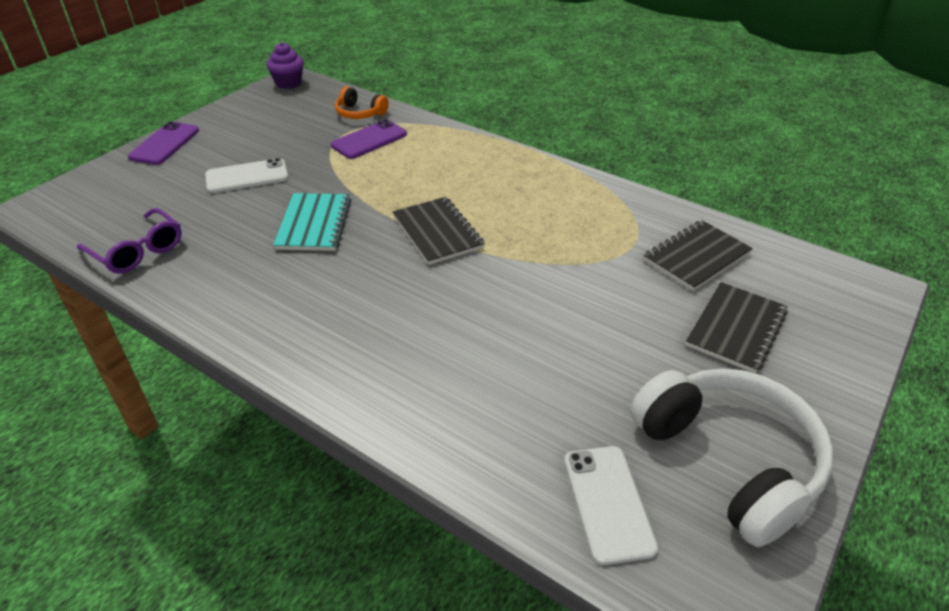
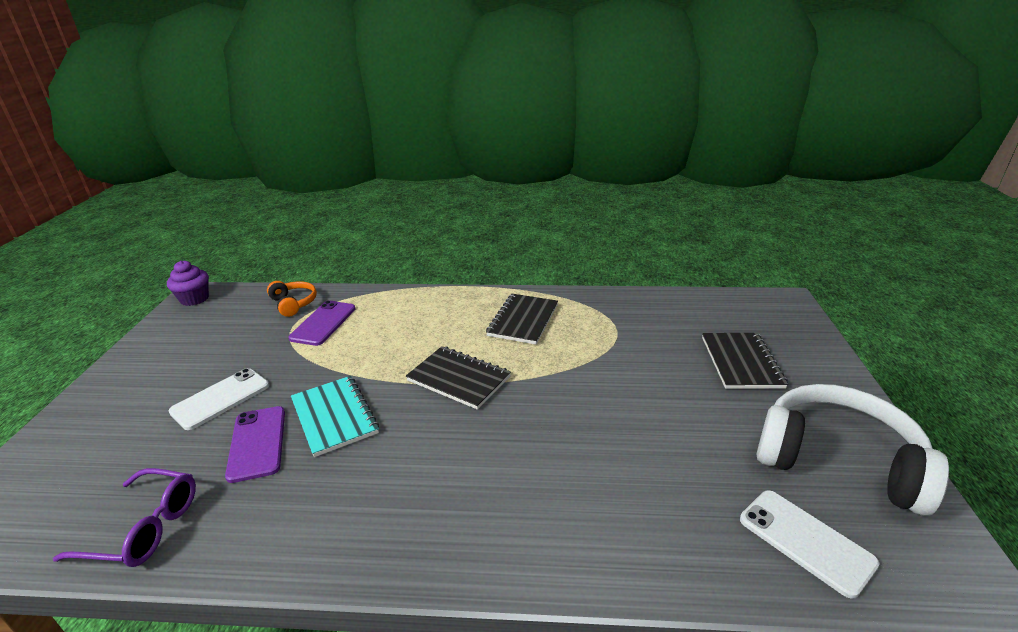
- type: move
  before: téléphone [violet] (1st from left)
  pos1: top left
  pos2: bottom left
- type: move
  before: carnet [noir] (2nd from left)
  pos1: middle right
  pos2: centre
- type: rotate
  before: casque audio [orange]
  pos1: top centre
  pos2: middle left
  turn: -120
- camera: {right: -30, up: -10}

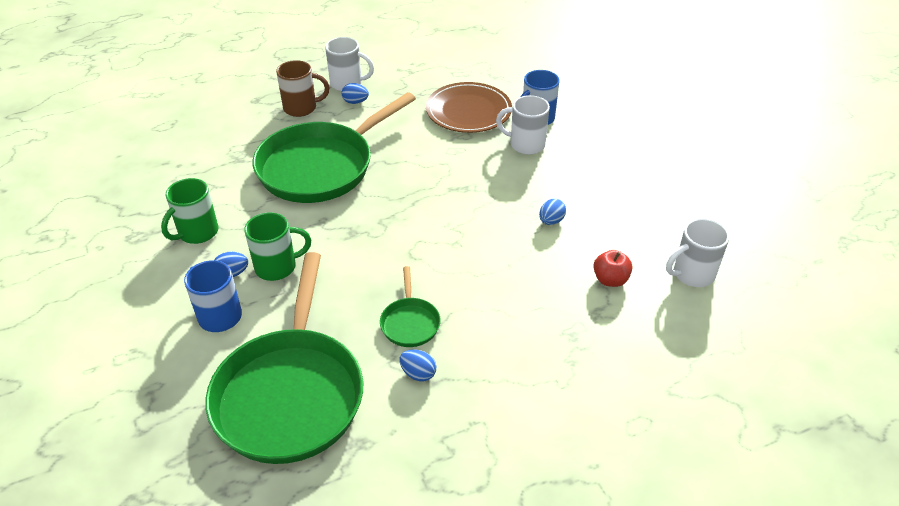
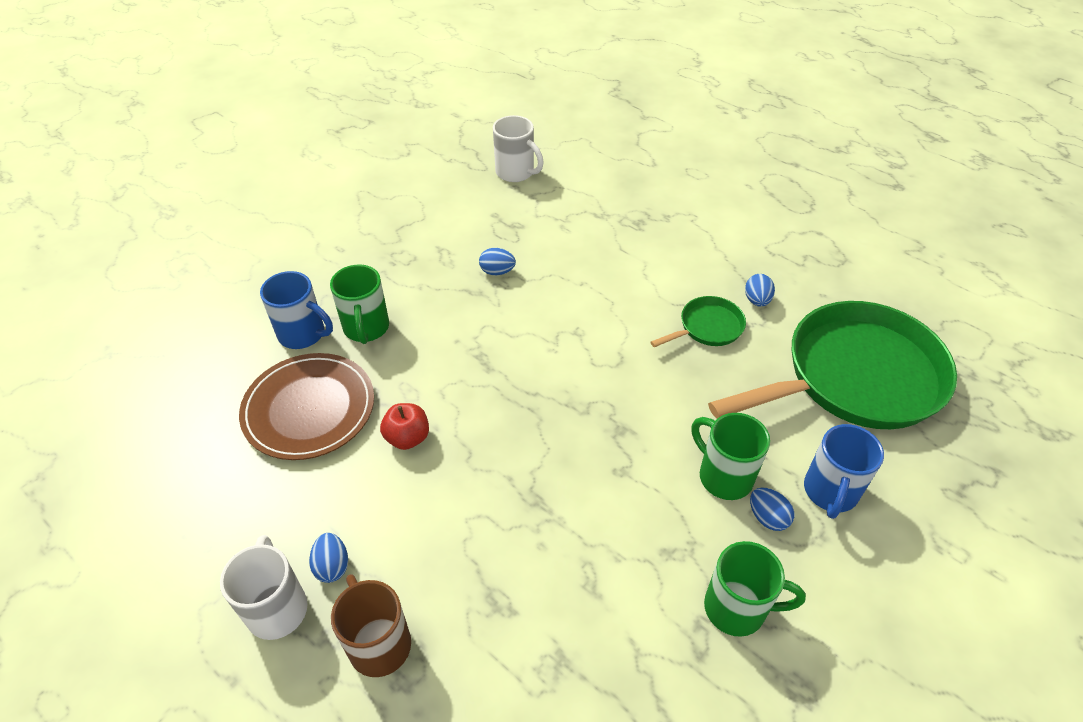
- type: delete
  before: poêle [vert] (2nd from left)
  pos1: top centre
- type: move
  before: pomme [rouge]
  pos1: middle right
  pos2: centre
- type: recolor
  before: tasse [blanc] (2nd from left)
  after: tasse [vert] (1st from left)
  pos1: top centre
  pos2: middle left
- camera: {right: -115, up: 5}

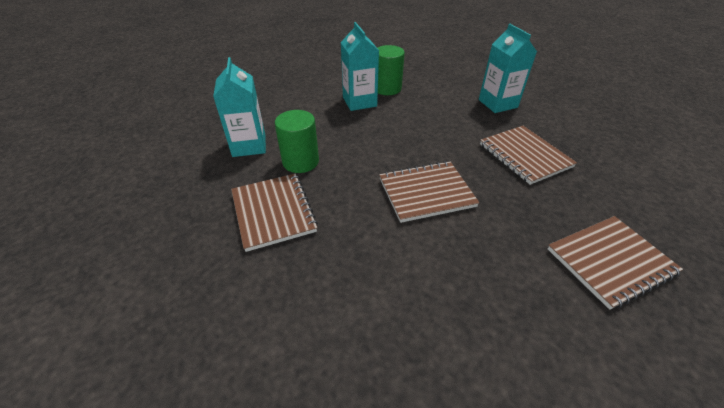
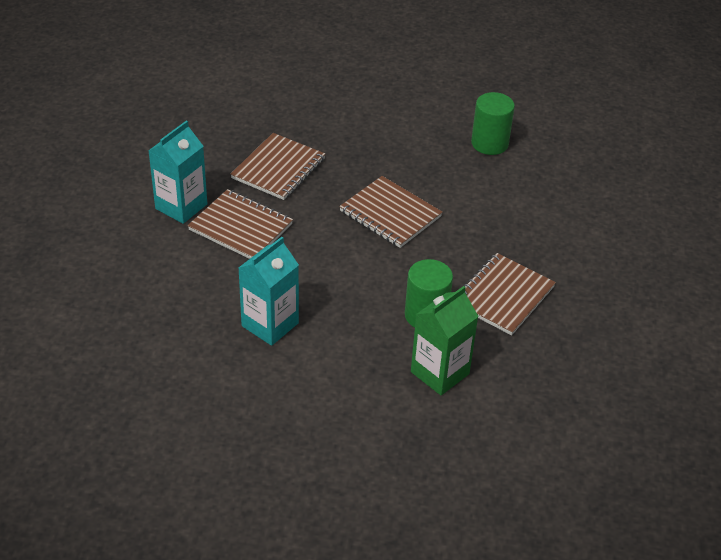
- type: move
  before: cylindre [vert] (2nd from left)
  pos1: top centre
  pos2: top right
- type: move
  before: carnet [marron] (4th from left in the first image)
  after: carnet [marron] (1st from left)
  pos1: middle right
  pos2: middle left
- type: recolor
  before: brique de lait [turquoise] (1st from left)
  after: brique de lait [vert]
  pos1: top left
  pos2: centre
- camera: {right: -125, up: 0}

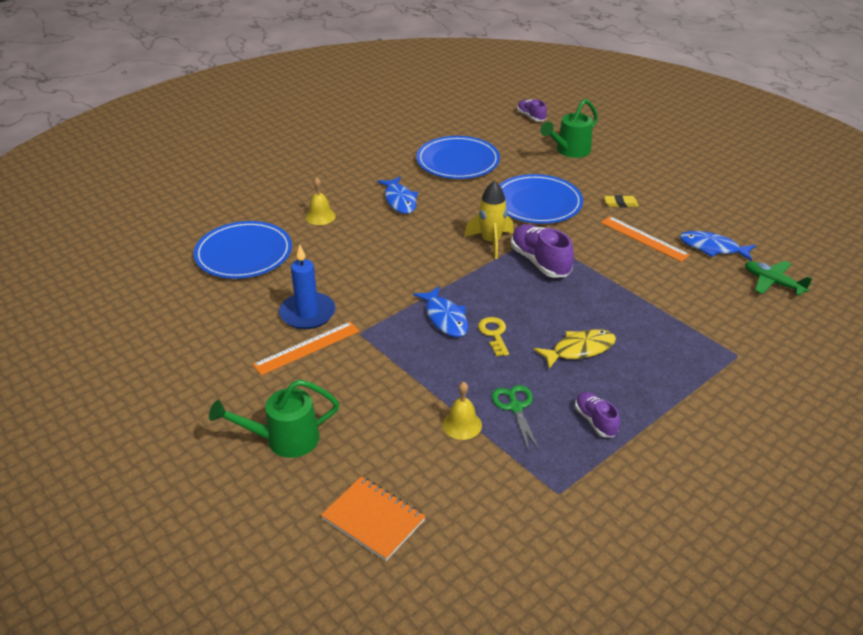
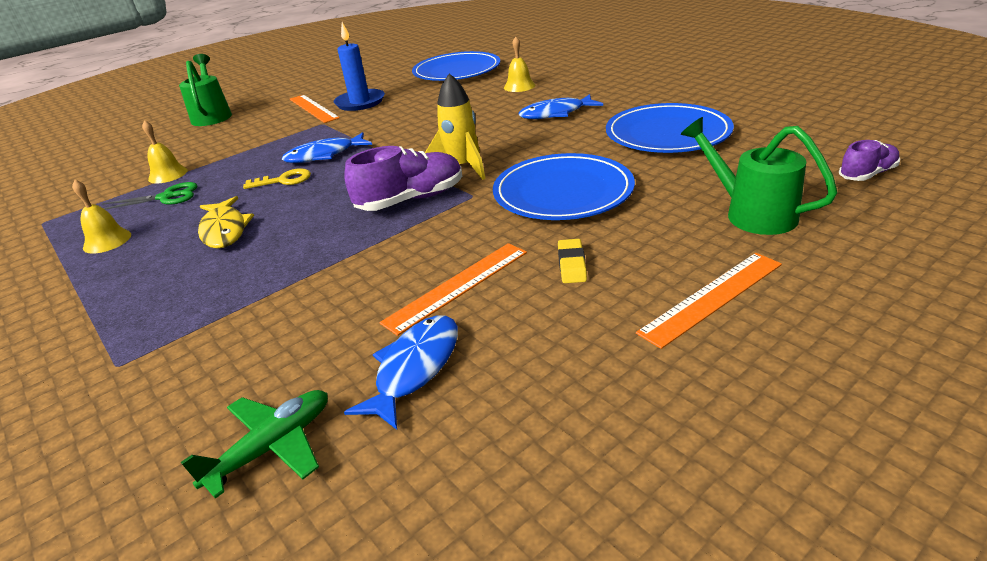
- type: delete
  before: carnet [orange]
  pos1: bottom centre
- type: insert
  after: règle [orange] (3rd from left)
  pos2: middle right
- type: replace
  before: chaussure [violet] (3rd from left)
  after: cloche [jaune] (1st from left)
  pos1: middle right
  pos2: middle left
- camera: {right: 95, up: -5}

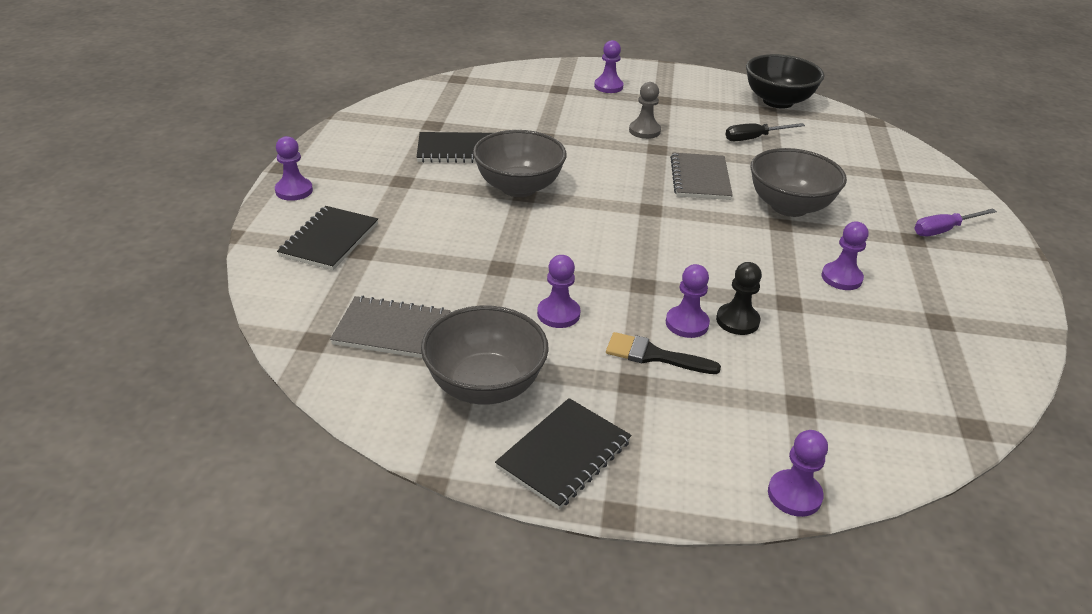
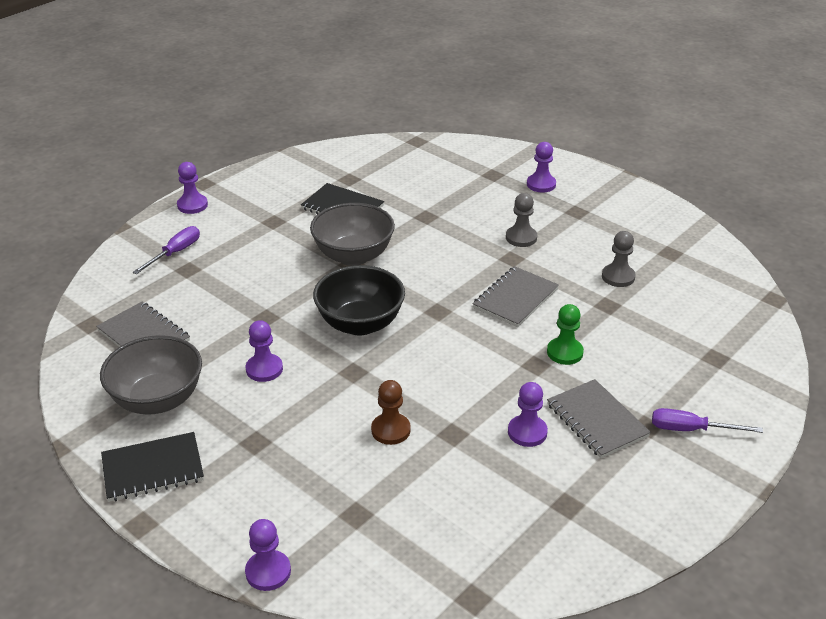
- type: delete
  before: pinceau [noir]
  pos1: centre
- type: delete
  before: pion [violet] (4th from left)
  pos1: centre
- type: insert
  after: carnet [gris] (3rd from left)
  pos2: bottom right
- type: move
  before: bol [noir]
  pos1: top right
  pos2: centre
- type: replace
  before: carnet [noir] (1st from left)
  after: tournevis [violet] (1st from left)
  pos1: middle left
  pos2: middle left
- type: replace
  before: tournevis [noir]
  after: pion [gris] (2nd from left)
  pos1: top right
  pos2: middle right
- type: replace
  before: bol [gris] (3rd from left)
  after: pion [vert]
  pos1: top right
  pos2: middle right
- type: recolor
  before: pion [noir]
  after: pion [marron]
  pos1: middle right
  pos2: centre
- camera: {right: 35, up: 0}

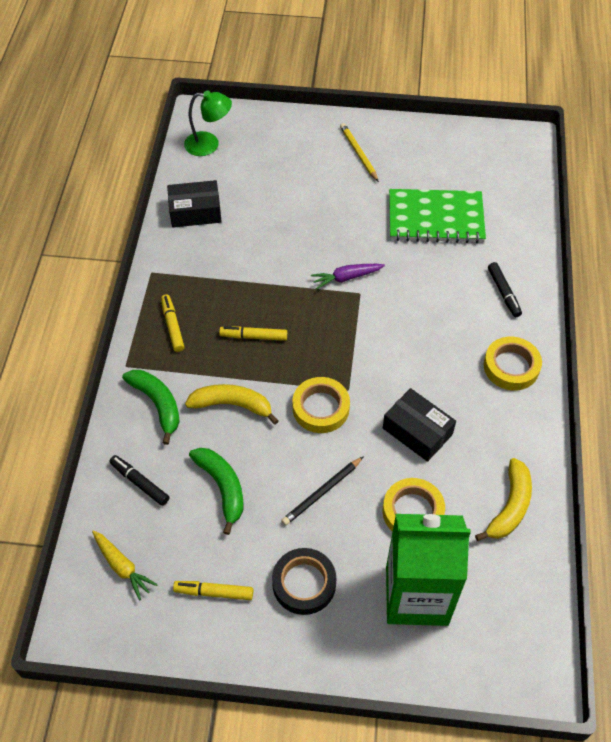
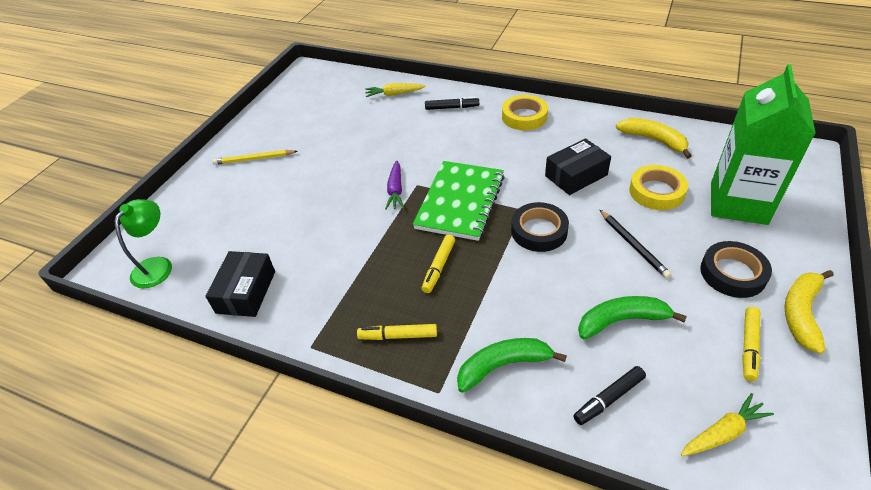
- type: insert
  after: carotte [jaune] (1st from left)
  pos2: top centre
- type: move
  before: banane [jaune] (1st from left in the first image)
  after: banane [jaune] (2nd from left)
  pos1: centre
  pos2: middle right
- type: move
  before: carnet [vert]
  pos1: top right
  pos2: centre
- type: recolor
  before: ruban adhésif [jaune] (1st from left)
  after: ruban adhésif [noir] (1st from left)
  pos1: centre
  pos2: centre
- camera: {right: -70, up: -10}

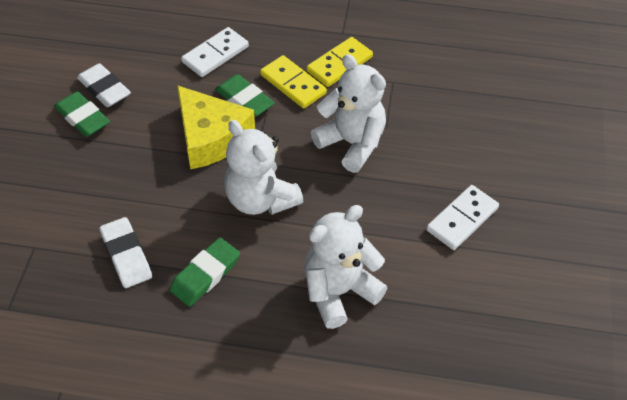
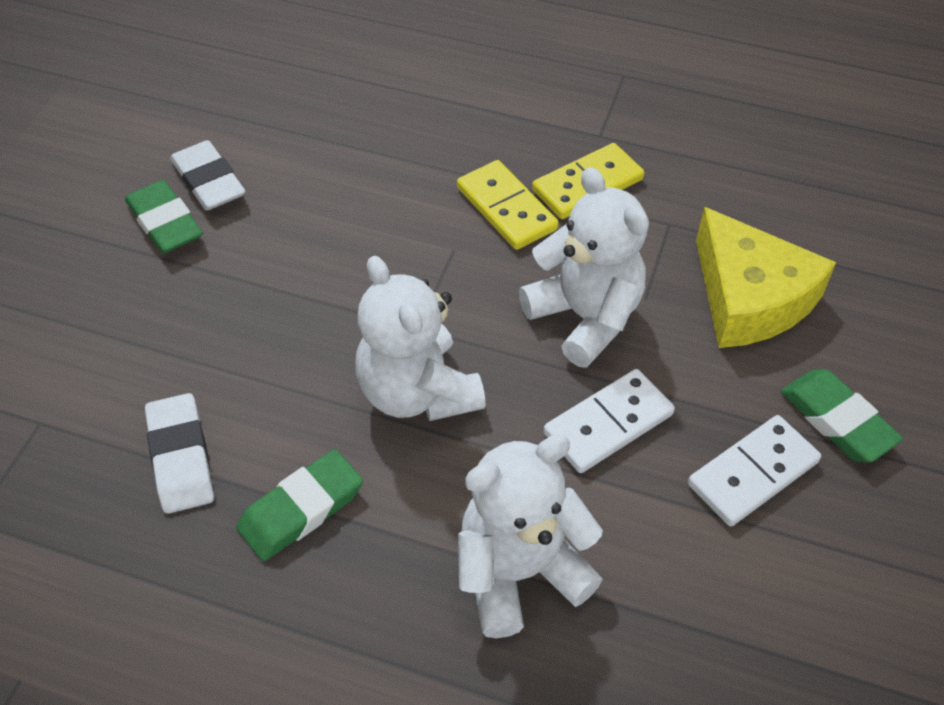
- type: move
  before: fromage [jaune]
  pos1: top centre
  pos2: middle right
- type: move
  before: domino [blanc] (1st from left)
  pos1: top centre
  pos2: centre
- type: move
  before: gomme [vert] (3rd from left)
  pos1: top centre
  pos2: middle right
- camera: {right: 10, up: 0}

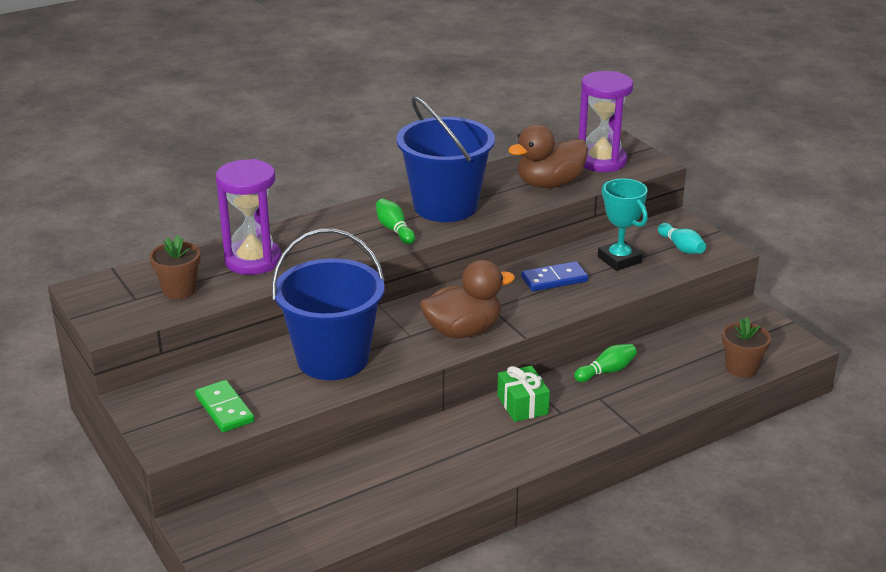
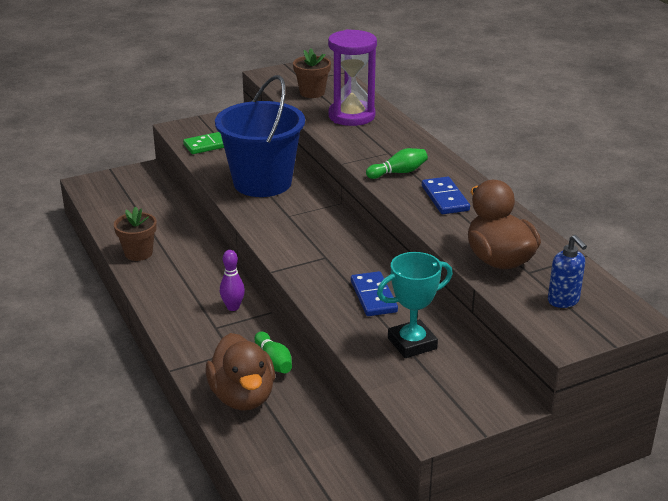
- type: delete
  before: quille [turquoise]
  pos1: middle right
- type: move
  before: canard [marron] (1st from left)
  pos1: centre
  pos2: bottom centre
- type: move
  before: pot de fleurs [marron] (2nd from left in the first image)
  after: pot de fleurs [marron] (1st from left)
  pos1: middle right
  pos2: middle left
- type: replace
  before: seau [bleu] (2nd from left)
  after: domino [bleu] (2nd from left)
  pos1: top centre
  pos2: middle right
- type: replace
  before: cadeau [vert]
  after: quille [violet]
  pos1: bottom centre
  pos2: centre
- type: replace
  before: sablier [violet] (2nd from left)
  after: distributeur de savon [bleu]
  pos1: top right
  pos2: middle right
- camera: {right: 95, up: 0}

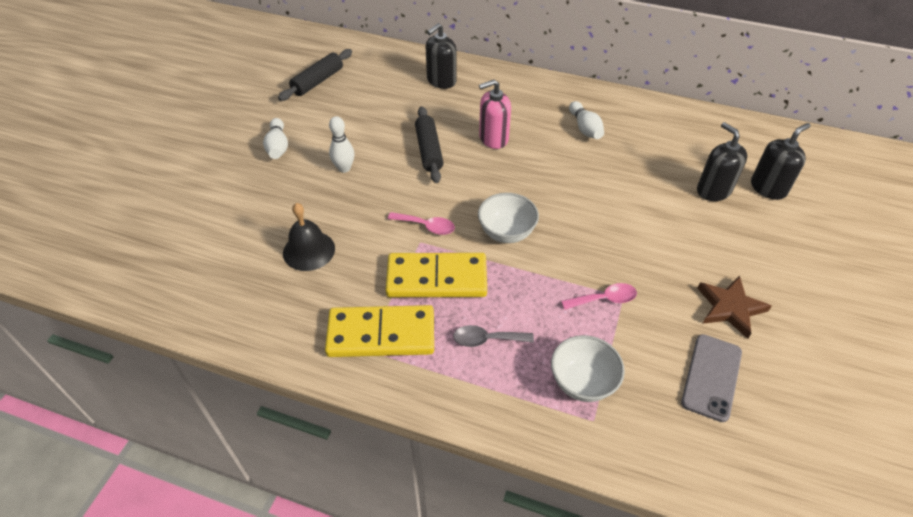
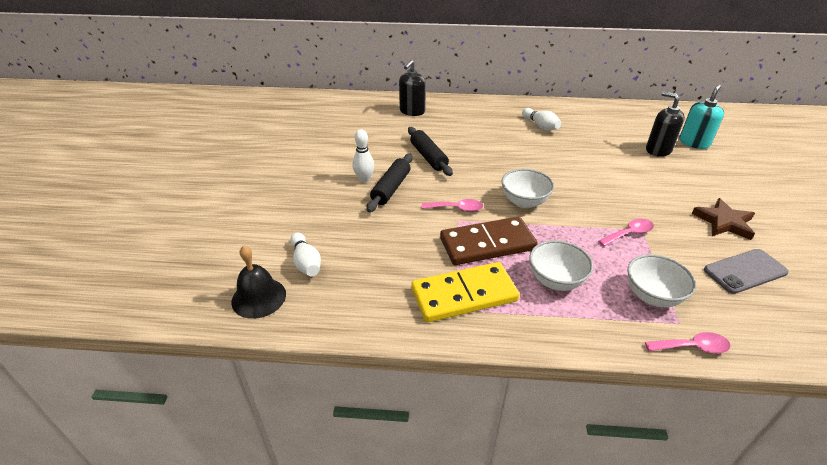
- type: delete
  before: distributeur de savon [rose]
  pos1: top centre
- type: insert
  after: cuillère [rose] (3rd from left)
  pos2: bottom right
- type: move
  before: quille [blanc] (1st from left)
  pos1: top left
  pos2: centre
- type: move
  before: rouleau à pâtisserie [noir] (1st from left)
  pos1: top centre
  pos2: centre
- type: move
  before: cloche [noir]
  pos1: centre
  pos2: middle left
- type: replace
  before: cuillère [gris]
  after: bol [blanc] (2nd from left)
  pos1: centre
  pos2: middle right
- type: recolor
  before: domino [jaune] (2nd from left)
  after: domino [marron]
  pos1: centre
  pos2: centre
- type: recolor
  before: distributeur de savon [noir] (3rd from left)
  after: distributeur de savon [turquoise]
  pos1: top right
  pos2: top right
- type: rotate
  before: téléphone [gris]
  pos1: bottom right
  pos2: middle right
  turn: 60
- camera: {right: -15, up: -10}

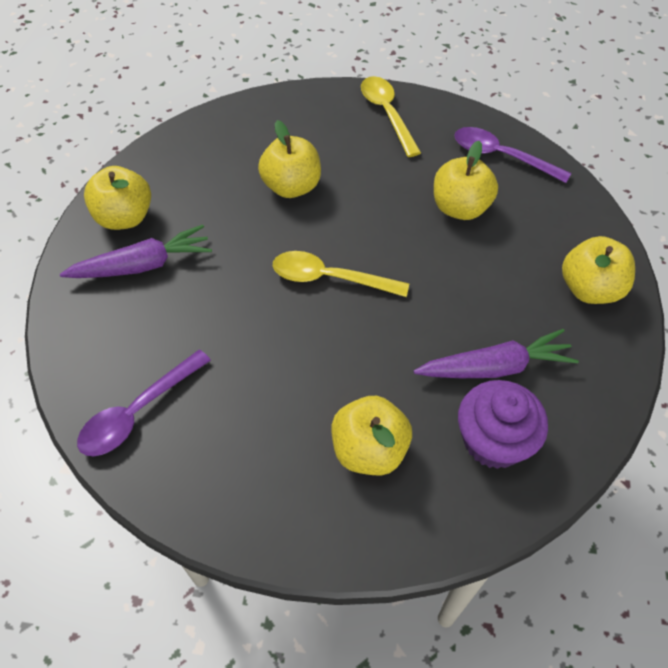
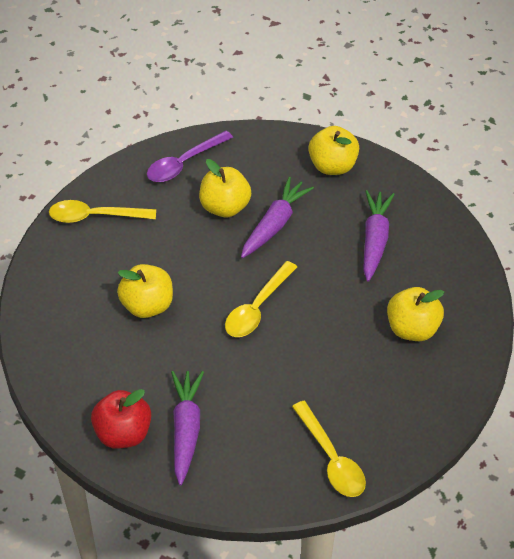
- type: delete
  before: muffin [violet]
  pos1: middle right
- type: insert
  after: carotte [violet] (2nd from left)
  pos2: centre
- type: recolor
  before: cuillère [violet] (1st from left)
  after: cuillère [jaune] (3rd from left)
  pos1: middle left
  pos2: bottom centre
- type: recolor
  before: pomme [jaune] (1st from left)
  after: pomme [rouge]
  pos1: top left
  pos2: bottom left
- camera: {right: -70, up: -5}

